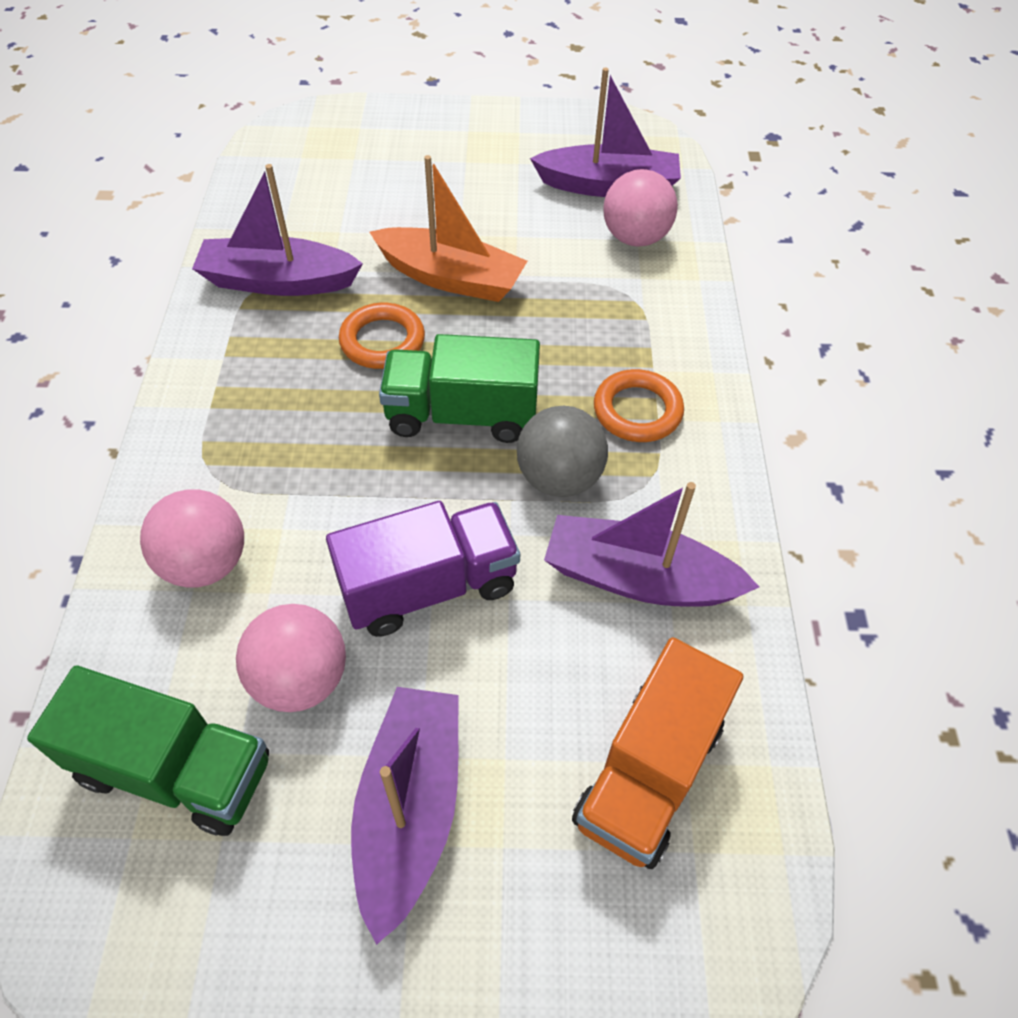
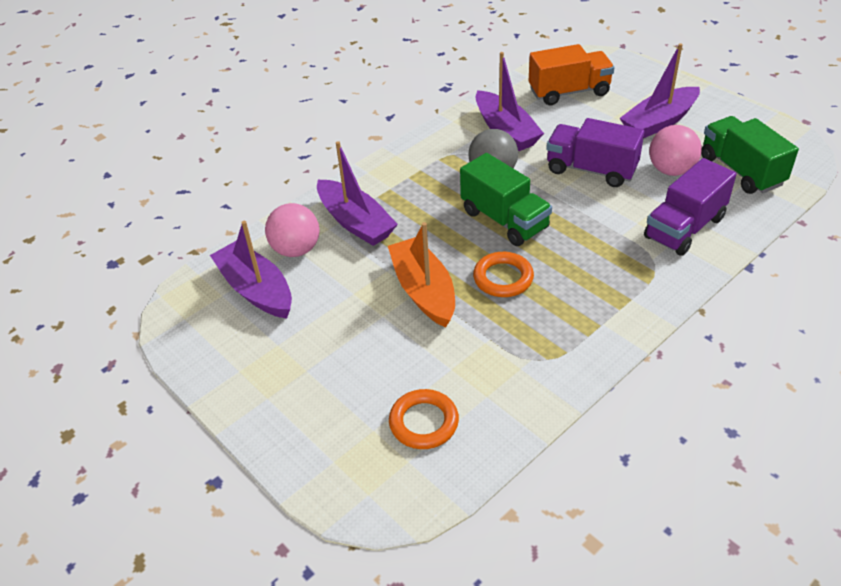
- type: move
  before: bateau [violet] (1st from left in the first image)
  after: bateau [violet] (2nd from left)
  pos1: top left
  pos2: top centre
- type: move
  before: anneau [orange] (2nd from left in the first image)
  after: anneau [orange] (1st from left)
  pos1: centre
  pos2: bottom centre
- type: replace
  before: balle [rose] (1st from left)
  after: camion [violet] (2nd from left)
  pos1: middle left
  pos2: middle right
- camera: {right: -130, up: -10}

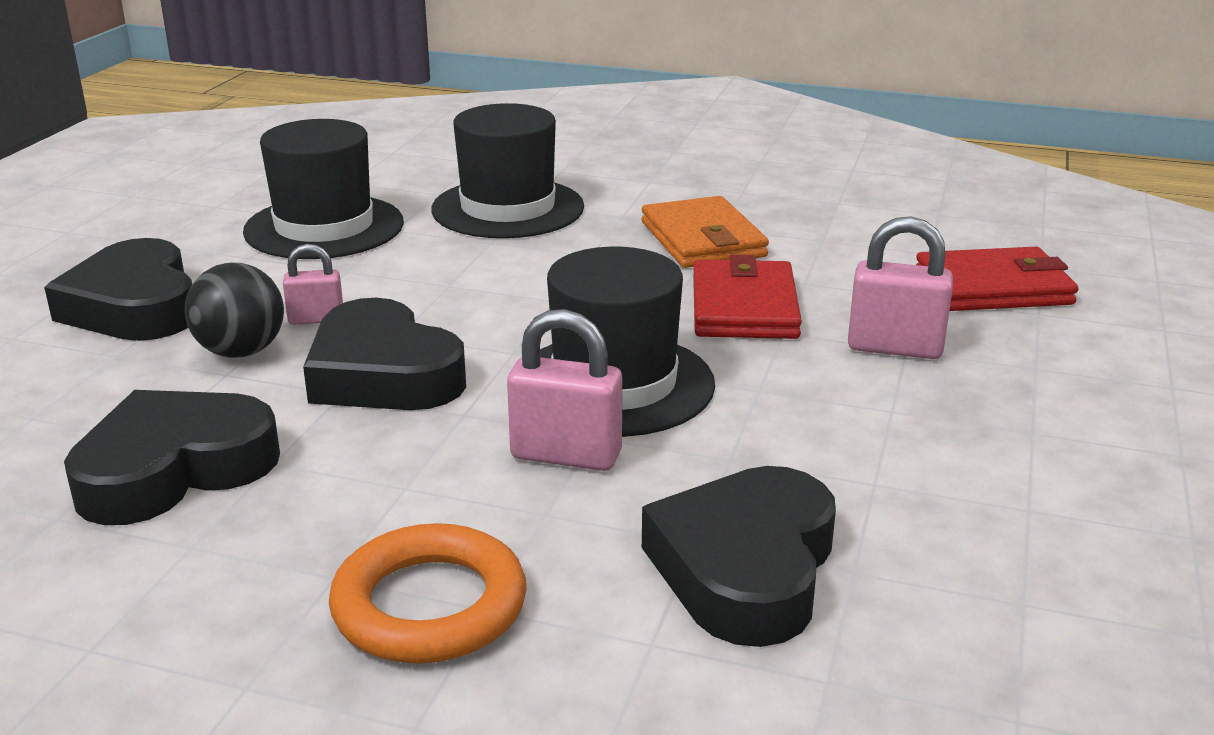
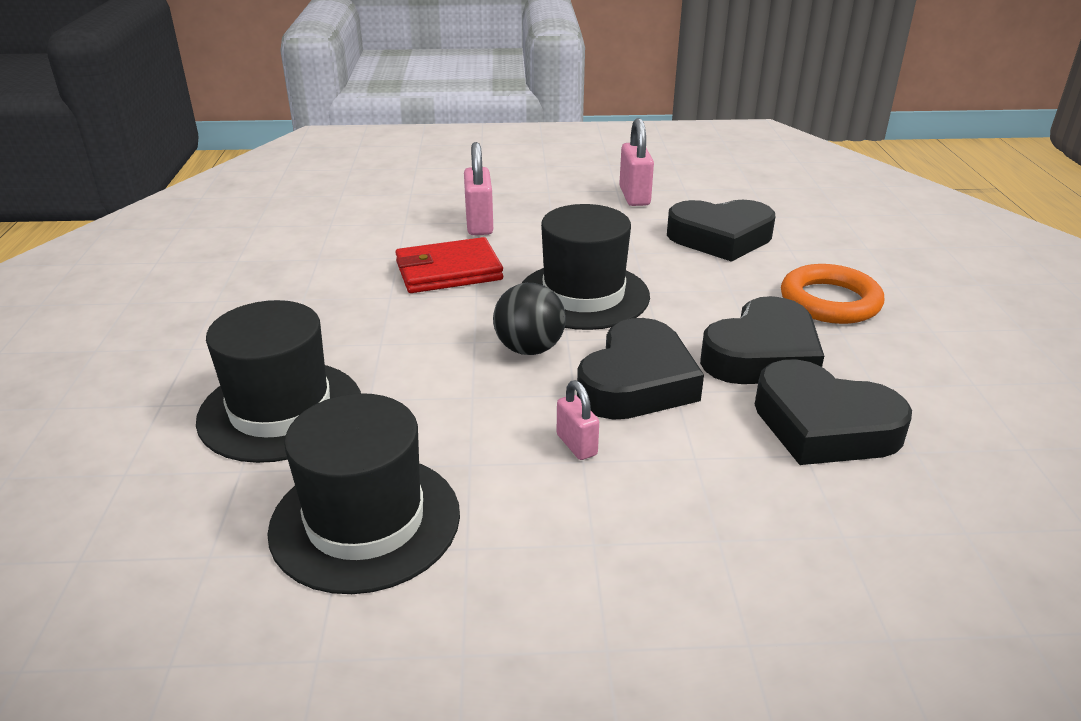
- type: delete
  before: portefeuille [orange]
  pos1: top centre
- type: delete
  before: portefeuille [rouge] (2nd from left)
  pos1: middle right
- type: move
  before: cœur [noir] (1st from left in the first image)
  after: cœur [noir] (3rd from left)
  pos1: middle left
  pos2: middle right
- type: move
  before: balle [noir]
  pos1: middle left
  pos2: centre
- type: move
  before: cadenas [rose] (2nd from left in the first image)
  after: cadenas [rose] (3rd from left)
  pos1: centre
  pos2: top centre
- camera: {right: -110, up: 5}

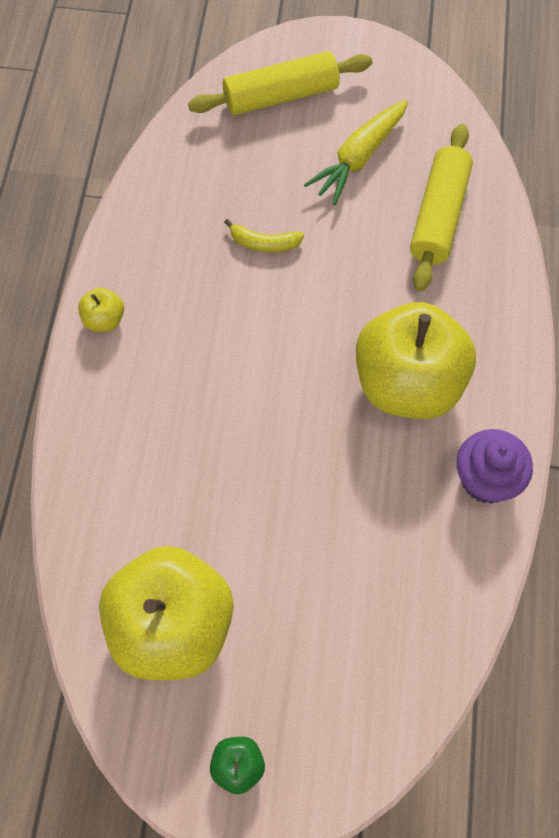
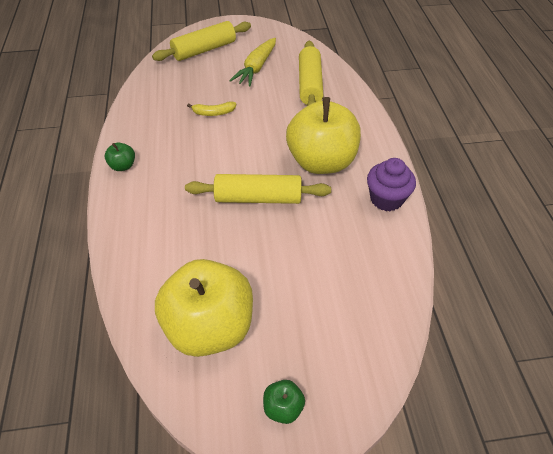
- type: insert
  after: rouleau à pâtisserie [jaune] (2nd from left)
  pos2: centre
- type: recolor
  before: pomme [jaune] (1st from left)
  after: pomme [vert] (1st from left)
  pos1: middle left
  pos2: middle left
- camera: {right: -15, up: -15}

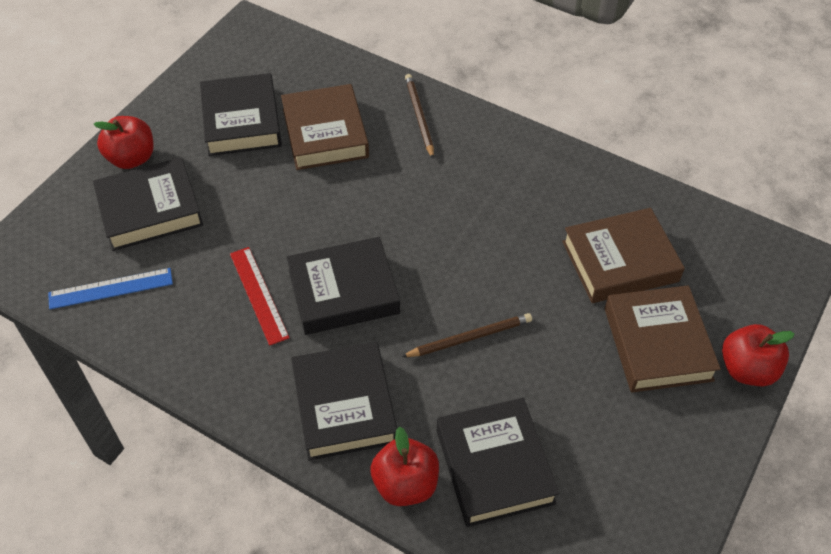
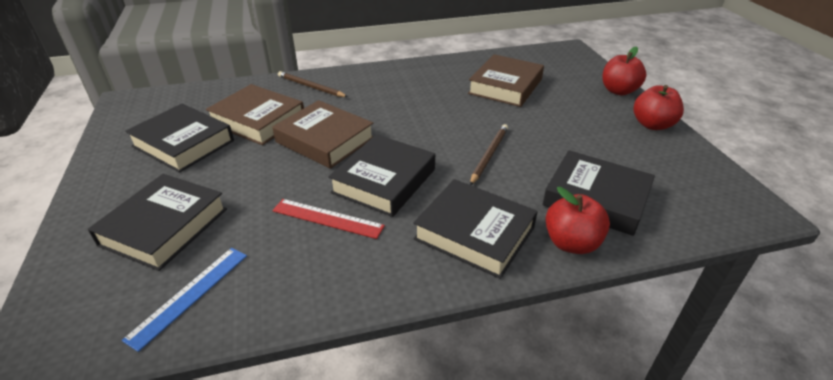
- type: move
  before: pomme [rouge] (1st from left in the first image)
  after: pomme [rouge] (3rd from left)
  pos1: top left
  pos2: top right
- type: move
  before: livre [marron] (3rd from left in the first image)
  after: livre [marron] (2nd from left)
  pos1: middle right
  pos2: centre
- camera: {right: -45, up: -15}

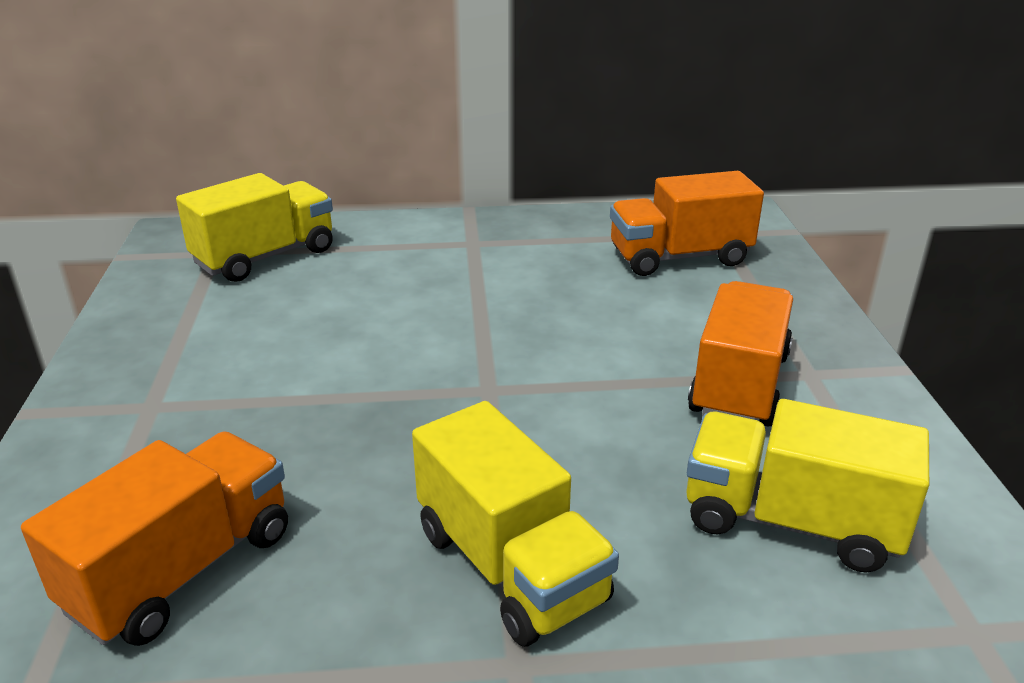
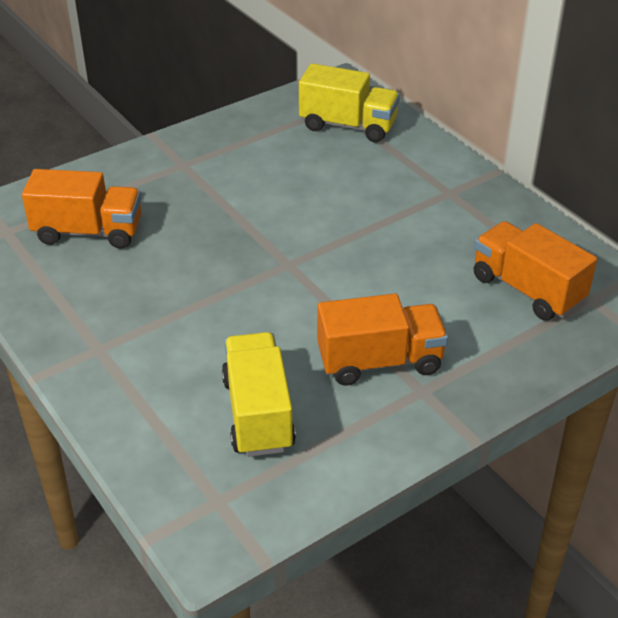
- type: delete
  before: camion [jaune] (2nd from left)
  pos1: bottom centre
- camera: {right: 60, up: 10}

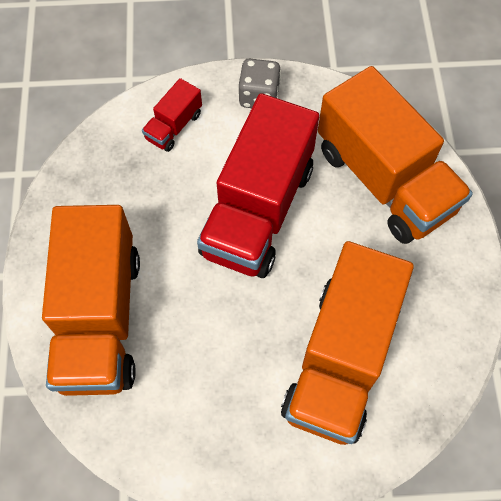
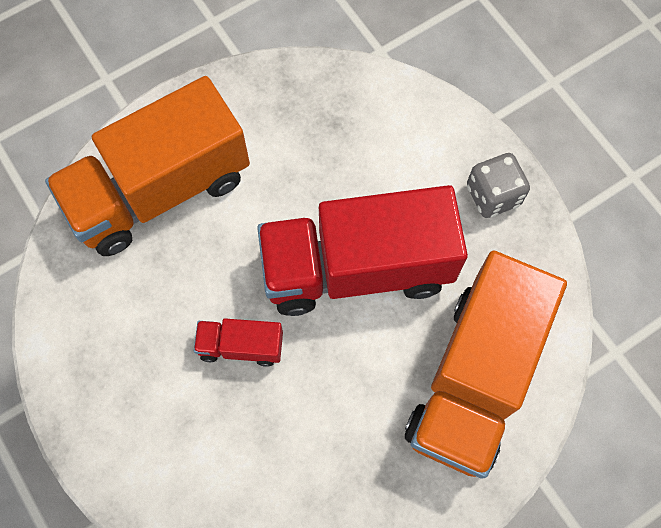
- type: delete
  before: camion [orange] (2nd from left)
  pos1: bottom right
- type: move
  before: camion [rouge] (1st from left)
  pos1: top centre
  pos2: centre
- camera: {right: 60, up: 5}

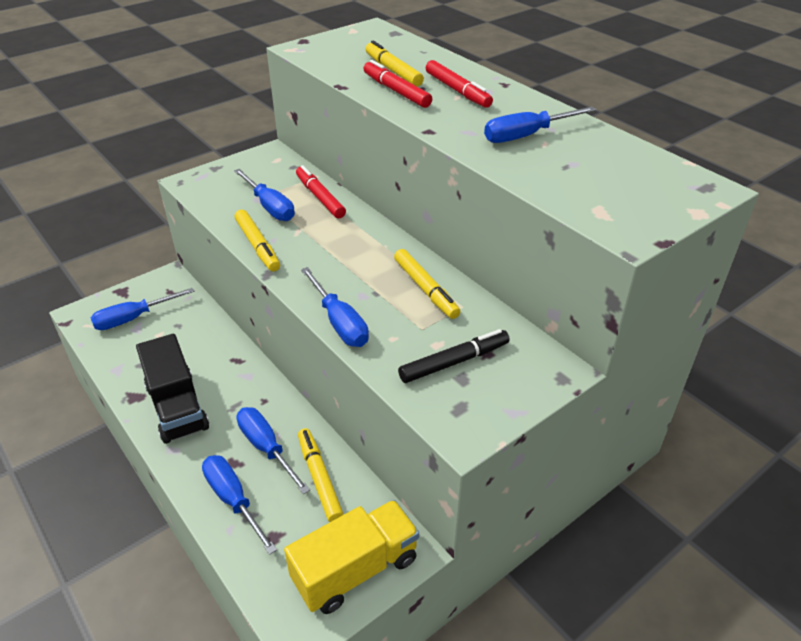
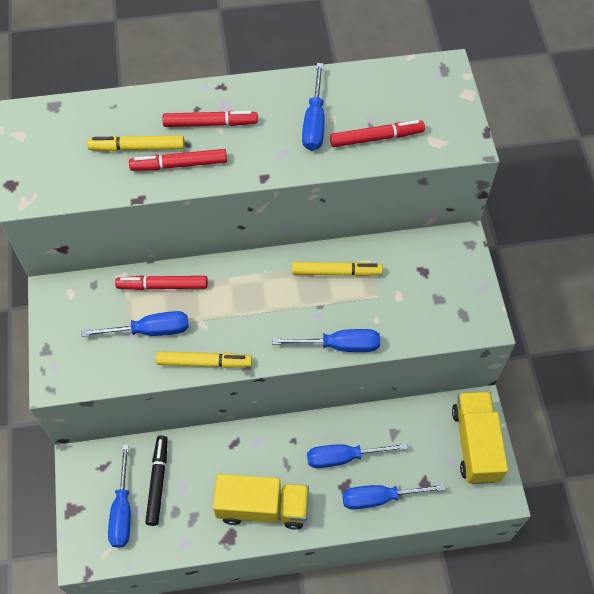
- type: delete
  before: feutre [jaune] (2nd from left)
  pos1: bottom centre
- type: insert
  after: feutre [rouge] (4th from left)
  pos2: top centre
- type: move
  before: feutre [noir]
  pos1: centre
  pos2: bottom left
- type: recolor
  before: camion [noir]
  after: camion [jaune] (1st from left)
  pos1: middle left
  pos2: bottom centre
- camera: {right: -60, up: 20}

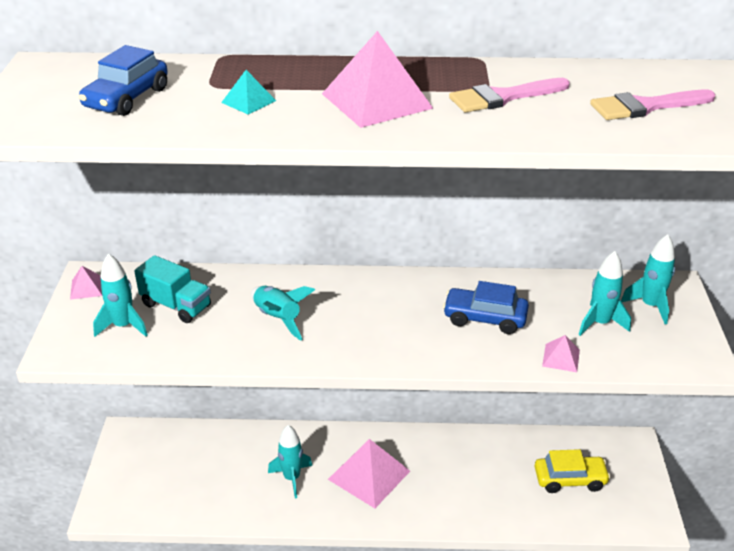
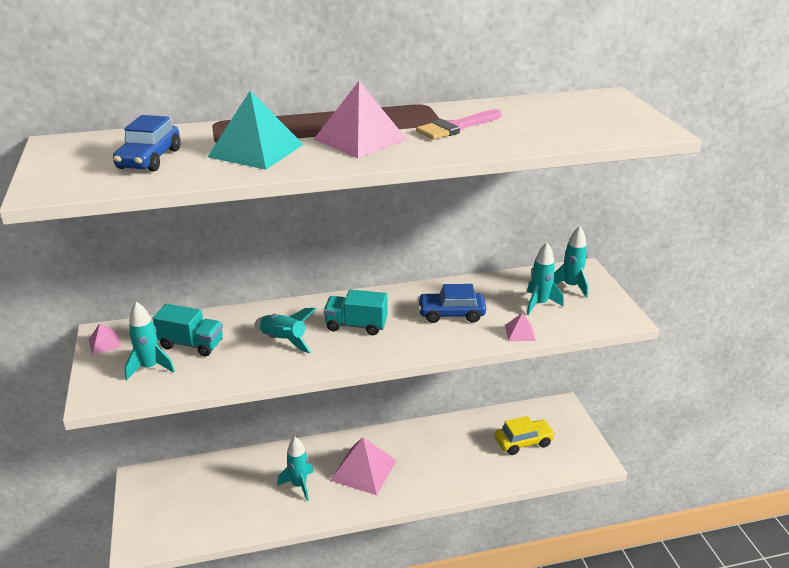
- type: delete
  before: pinceau [rose] (2nd from left)
  pos1: top right
- type: insert
  after: camion [turquoise] (2nd from left)
  pos2: centre
- type: resize
  before: pyramide [turquoise]
  pos1: top centre
  pos2: top left
  scale: 2.11
- camera: {right: -15, up: -5}

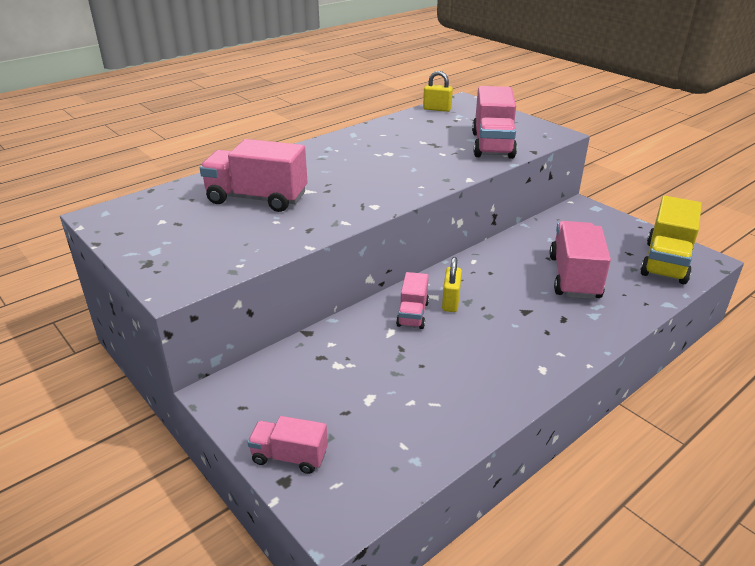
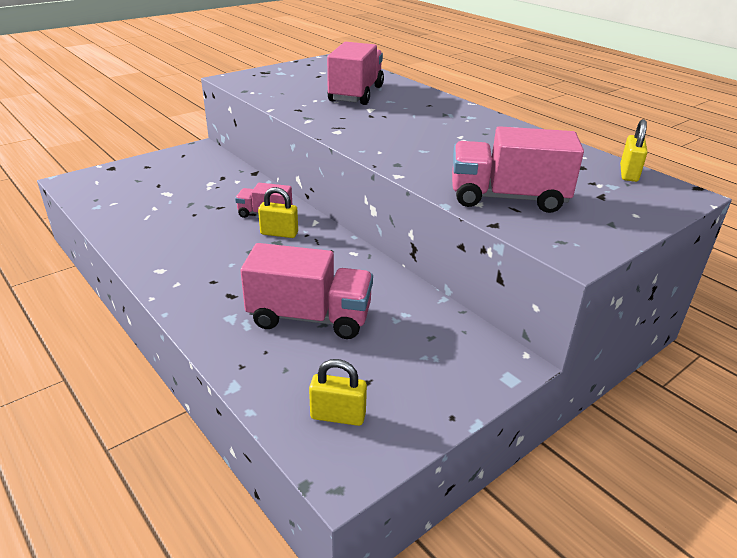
- type: delete
  before: camion [rose] (2nd from left)
  pos1: bottom centre
- type: replace
  before: camion [jaune]
  after: cadenas [jaune] (2nd from left)
  pos1: middle right
  pos2: bottom centre
- camera: {right: 90, up: 0}

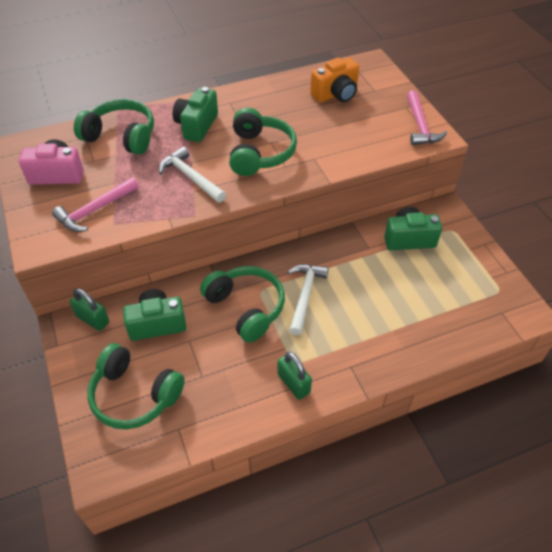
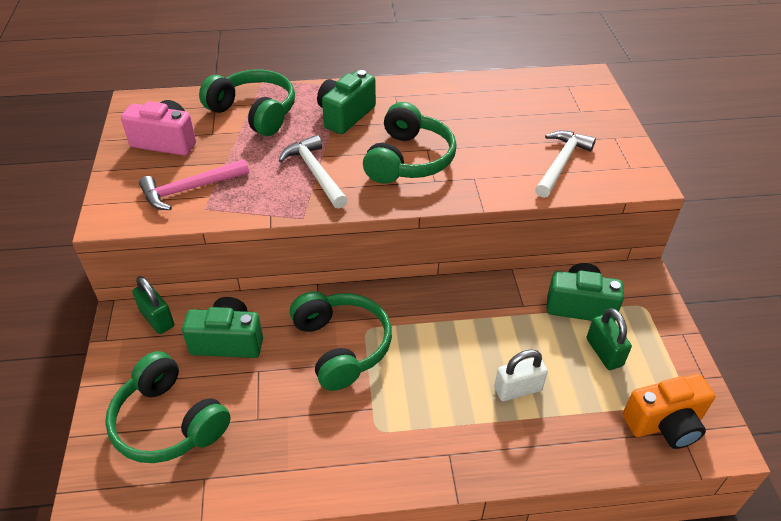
- type: delete
  before: marteau [rose] (2nd from left)
  pos1: top right
- type: insert
  after: cadenas [blanc]
  pos2: bottom right
- type: move
  before: cadenas [vert] (2nd from left)
  pos1: bottom centre
  pos2: middle right
- type: move
  before: marteau [blanc] (2nd from left)
  pos1: centre
  pos2: top right
- type: move
  before: appareil photo [orange]
  pos1: top centre
  pos2: bottom right
- camera: {right: 15, up: -5}

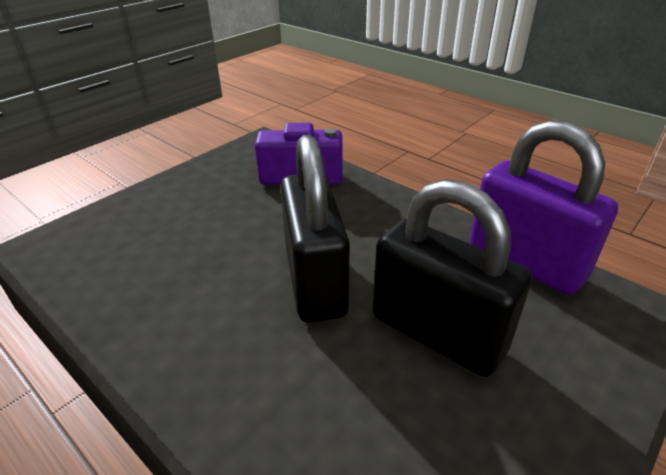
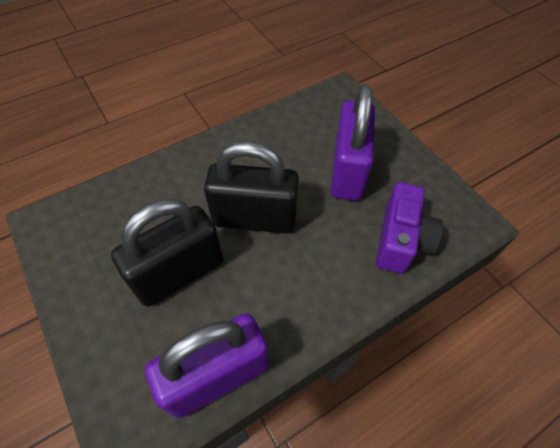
- type: insert
  after: cadenas [violet] (2nd from left)
  pos2: top centre
- camera: {right: 105, up: 20}

